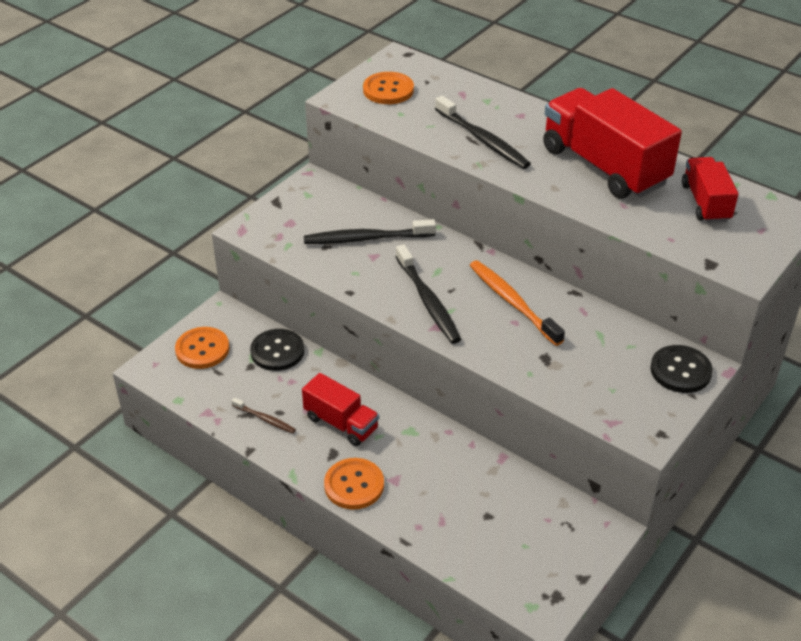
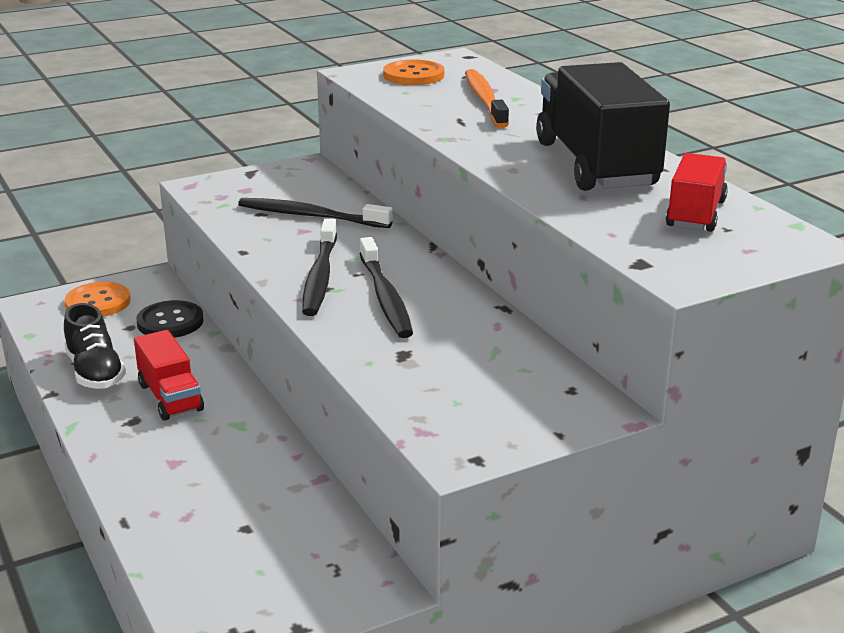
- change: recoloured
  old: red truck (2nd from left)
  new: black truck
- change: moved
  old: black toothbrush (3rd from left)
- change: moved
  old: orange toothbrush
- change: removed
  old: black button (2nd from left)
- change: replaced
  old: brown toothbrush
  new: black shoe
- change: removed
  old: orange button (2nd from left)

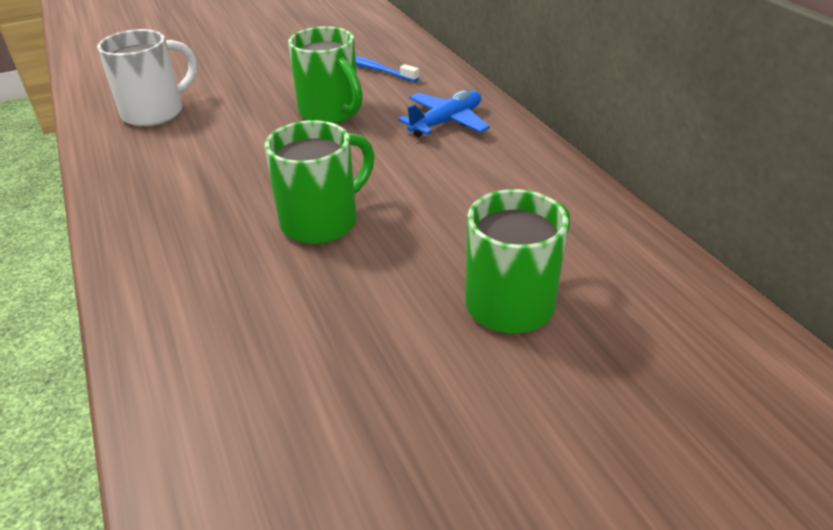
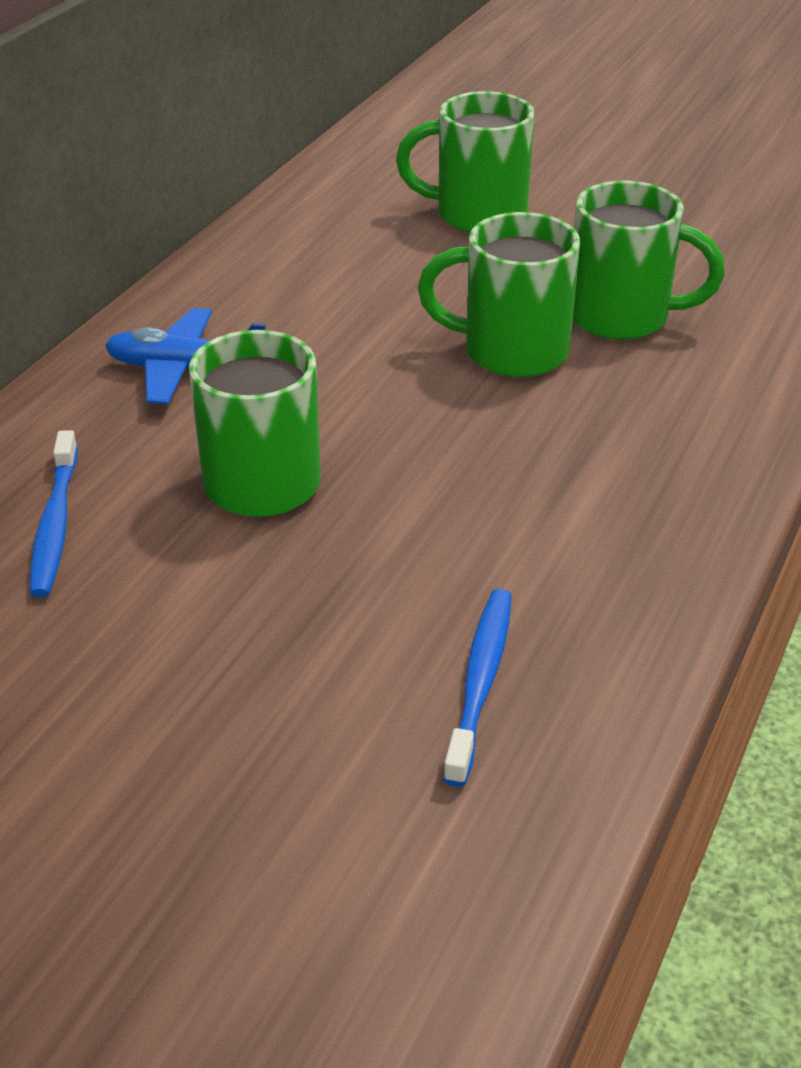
- change: replaced
  old: white mug
  new: blue toothbrush (2nd from left)
- change: added
  new: green mug (4th from left)

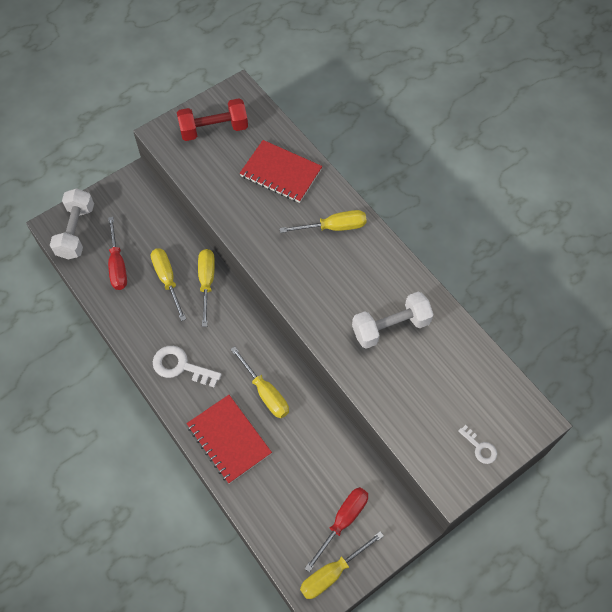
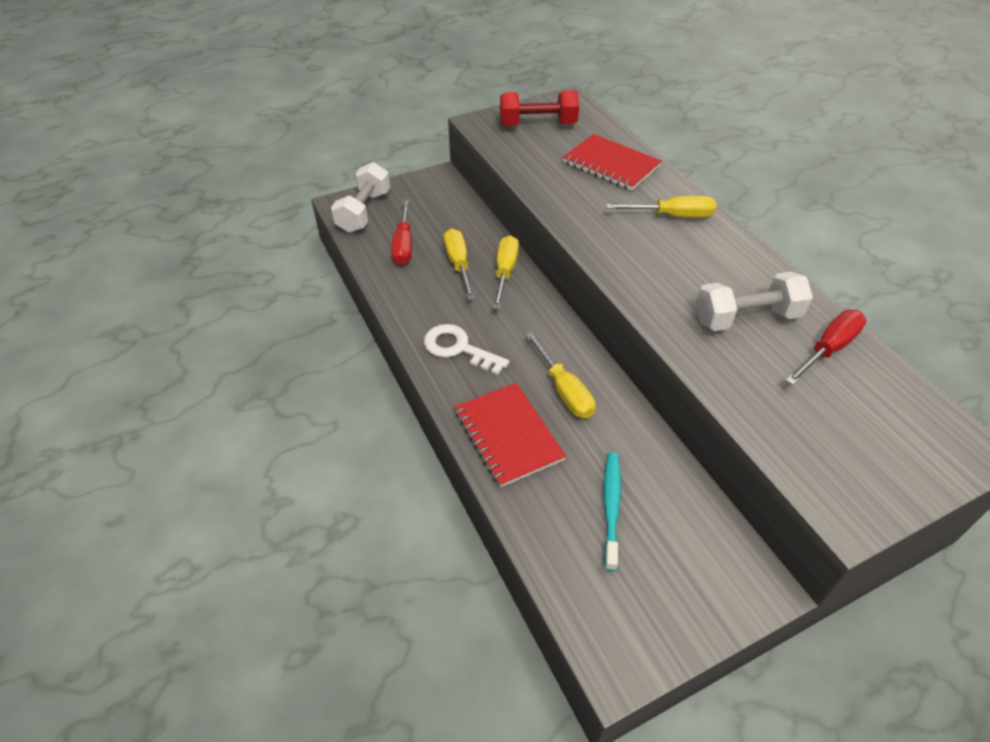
- change: removed
  old: white key (2nd from left)
- change: moved
  old: red screwdriver (2nd from left)
- change: removed
  old: yellow screwdriver (5th from left)
- change: added
  new: turquoise toothbrush

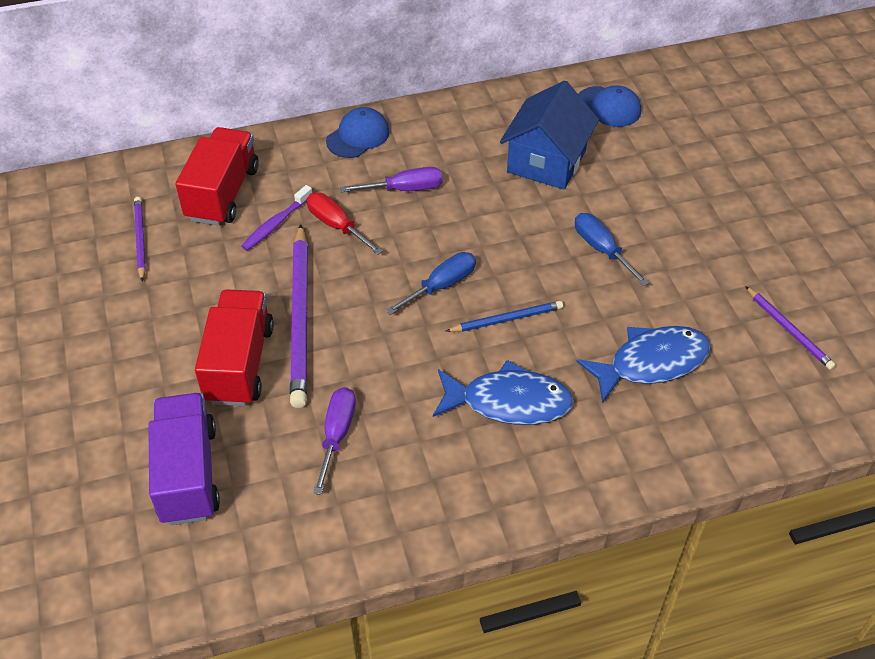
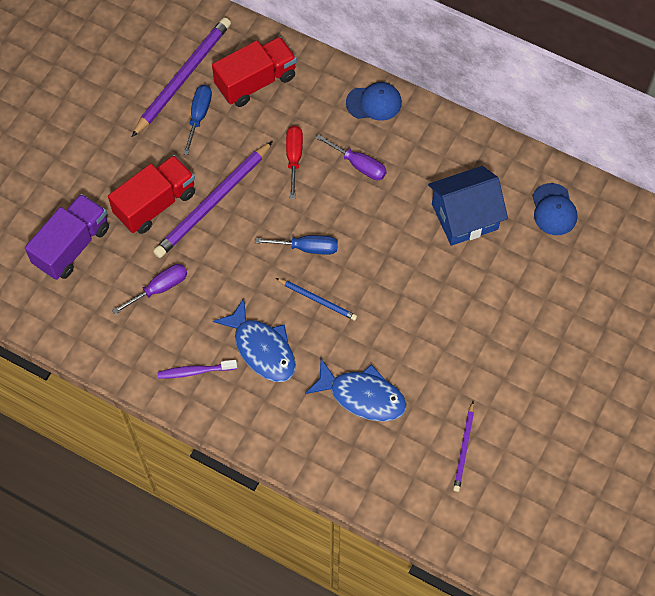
- change: moved
  old: purple toothbrush
- change: resized
  old: purple pencil (1st from left)
  factor: 1.91
- change: moved
  old: blue screwdriver (2nd from left in the first image)
  new: blue screwdriver (1st from left)

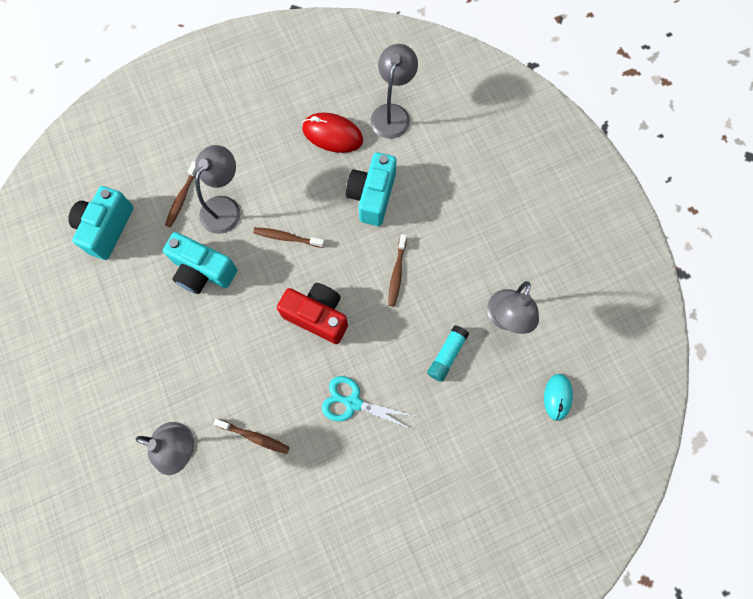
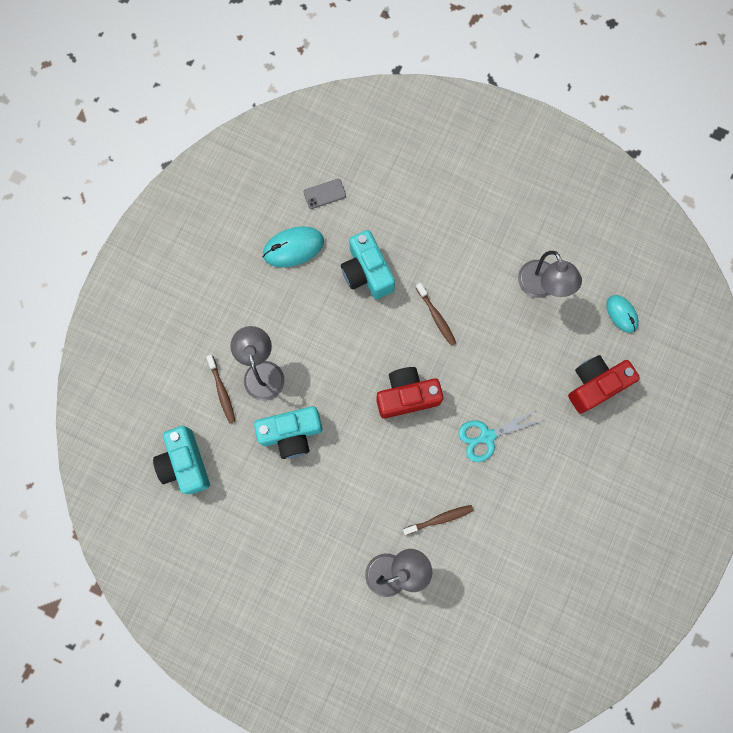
- change: replaced
  old: grey lamp (3rd from left)
  new: grey phone
- change: recoloured
  old: red mouse
  new: turquoise mouse (1st from left)
- change: removed
  old: brown toothbrush (3rd from left)
- change: removed
  old: turquoise glue stick
- change: added
  new: red camera (2nd from left)

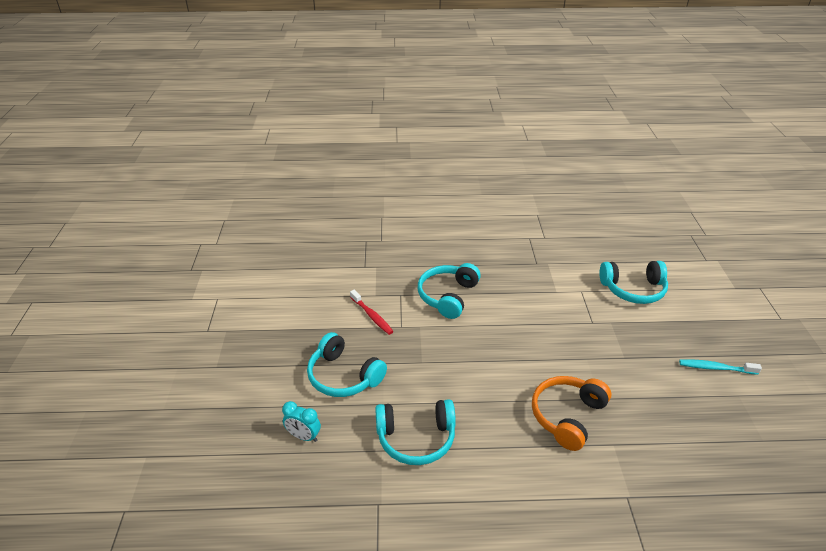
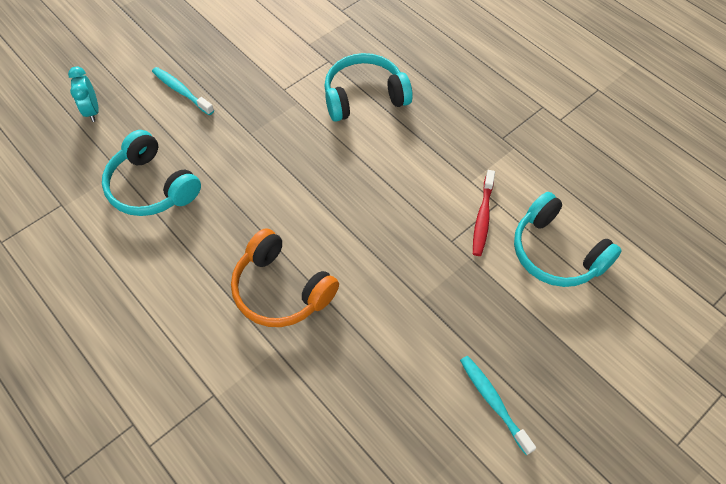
- change: moved
  old: red toothbrush
- change: replaced
  old: turquoise headphones (1st from left)
  new: turquoise toothbrush (1st from left)
- change: turned
  old: orange headphones
  degrees: -135

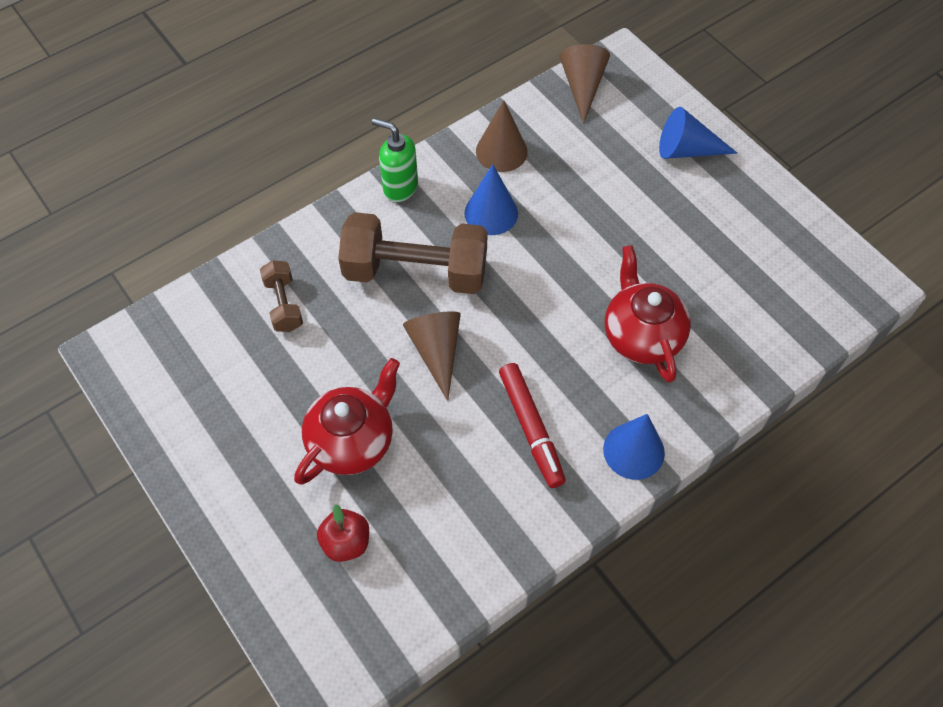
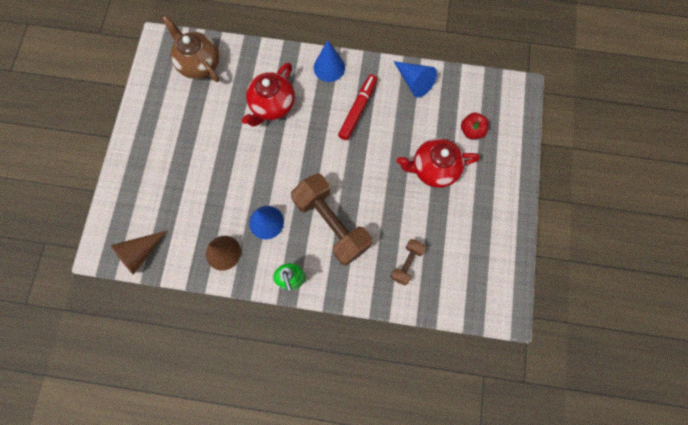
- change: moved
  old: blue cone (3rd from left)
- change: removed
  old: brown cone (1st from left)
- change: added
  new: brown teapot

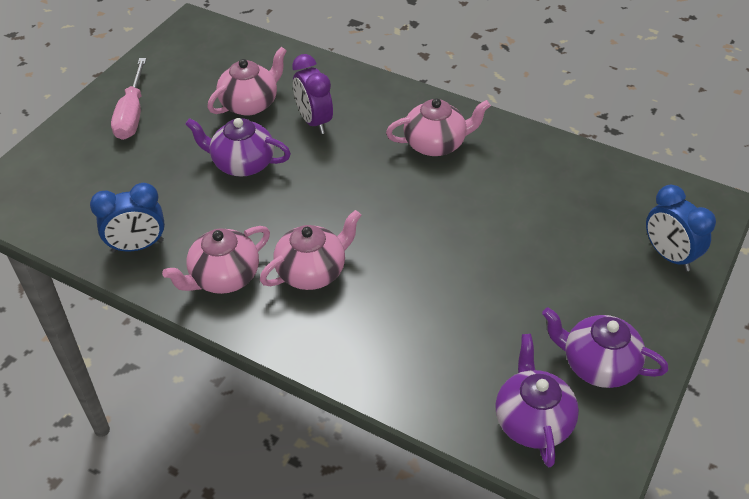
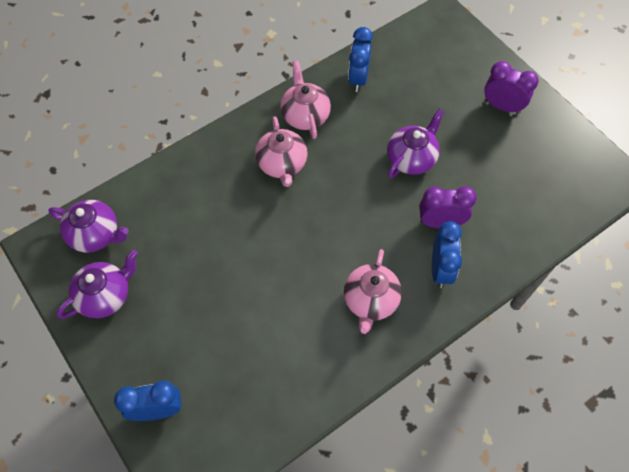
- change: removed
  old: pink teapot (2nd from left)
- change: replaced
  old: pink screwdriver
  new: purple clock (2nd from left)
- change: added
  new: blue clock (3rd from left)

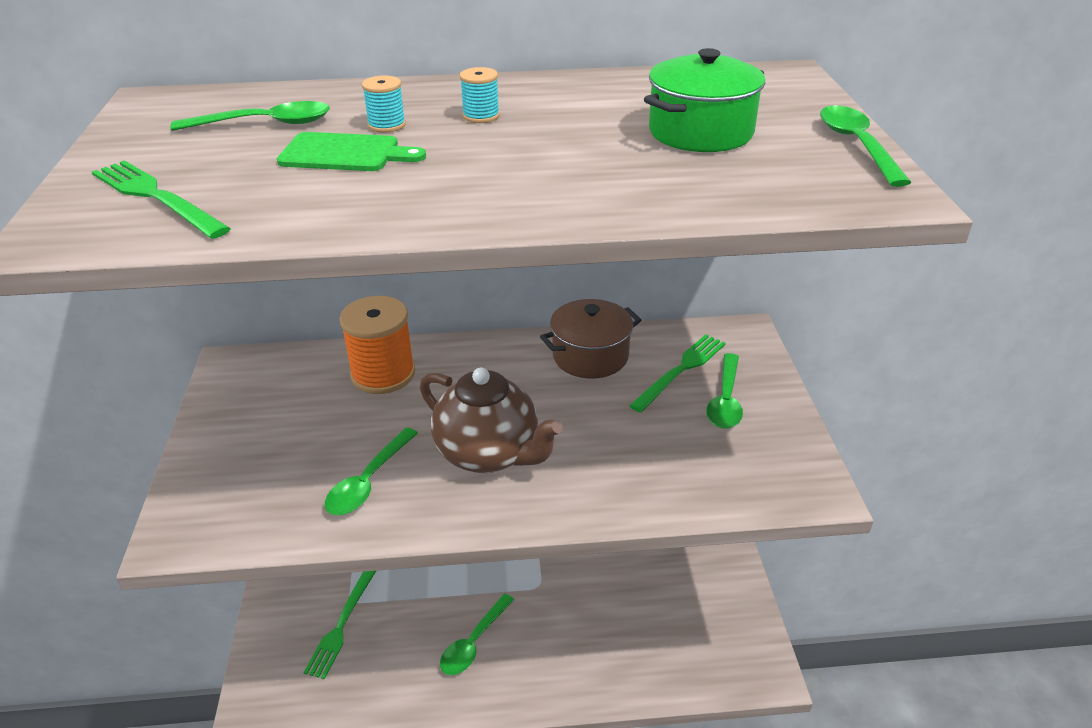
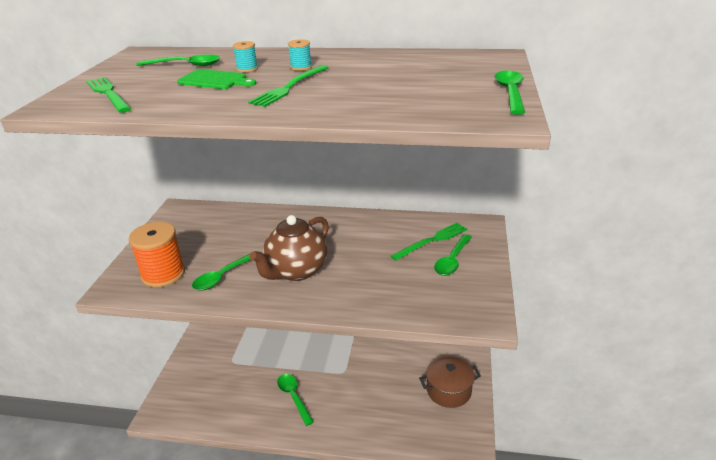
- change: removed
  old: green pot
- change: moved
  old: orange spool
- change: moved
  old: brown pot
- change: turned
  old: brown teapot
  degrees: 75
- change: moved
  old: green fork (2nd from left)
- change: turned
  old: green spoon (3rd from left)
  degrees: 105

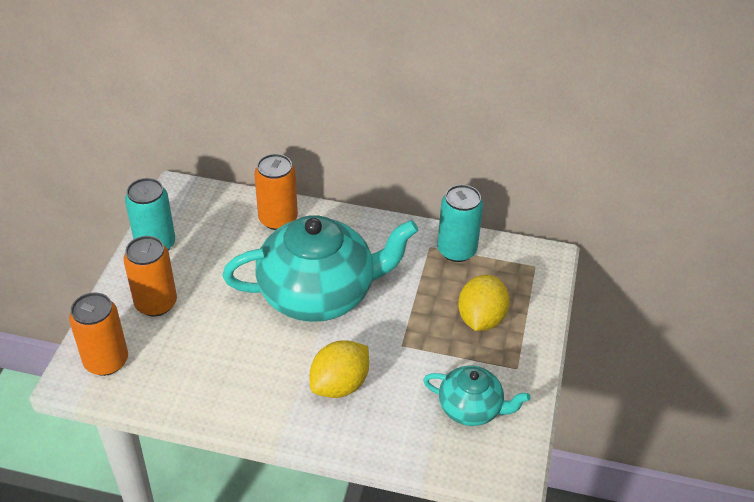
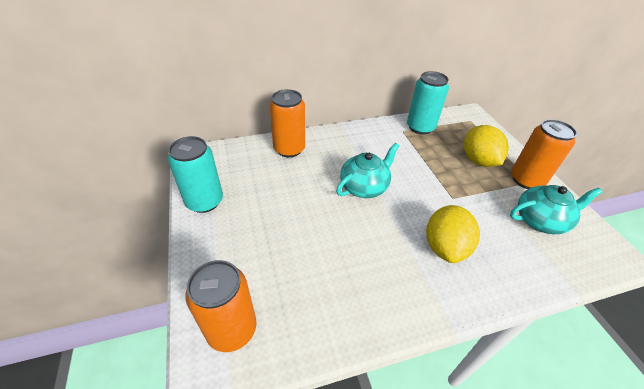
- change: resized
  old: turquoise teapot (1st from left)
  factor: 0.51
- change: moved
  old: orange can (2nd from left in the first image)
  new: orange can (3rd from left)

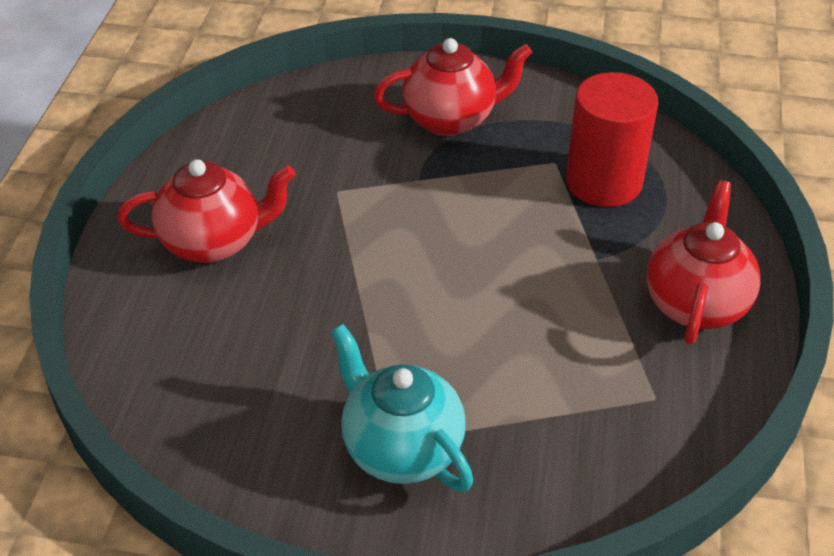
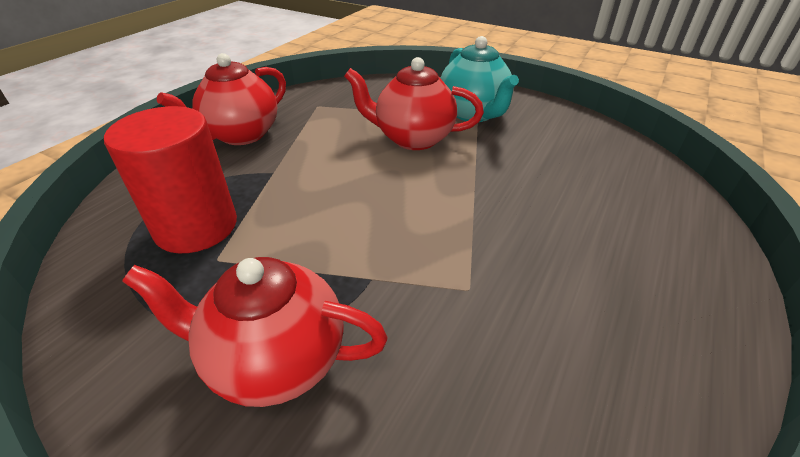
- change: moved
  old: red teapot (1st from left in the first image)
  new: red teapot (3rd from left)

